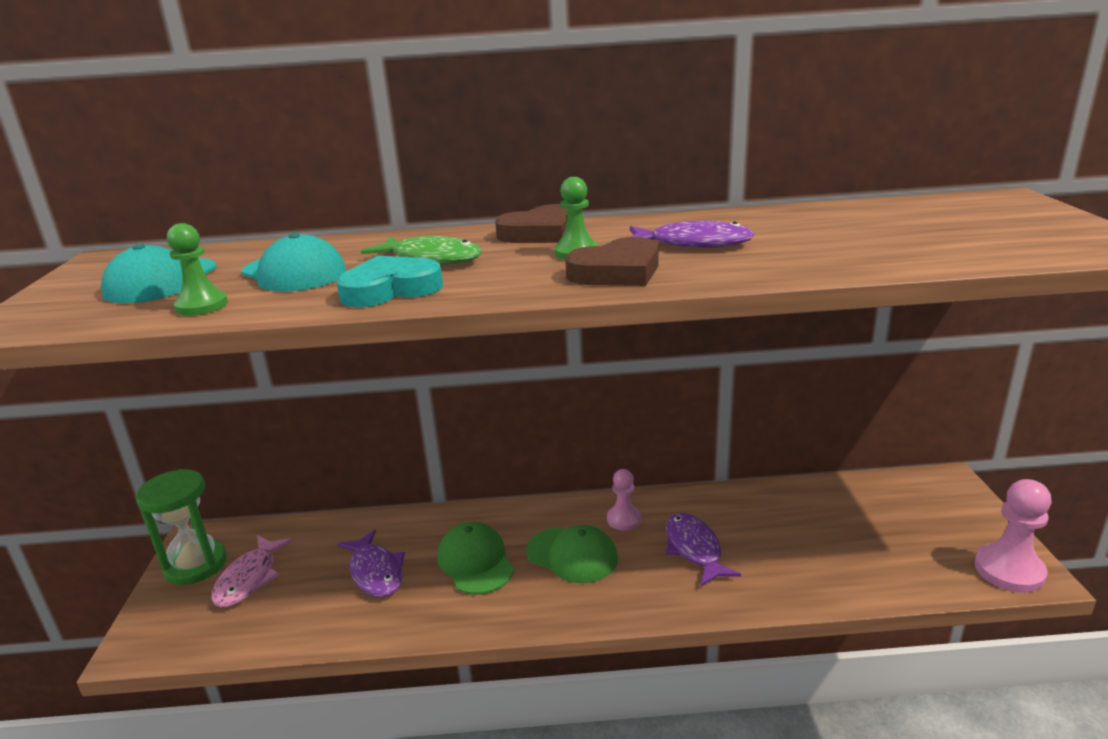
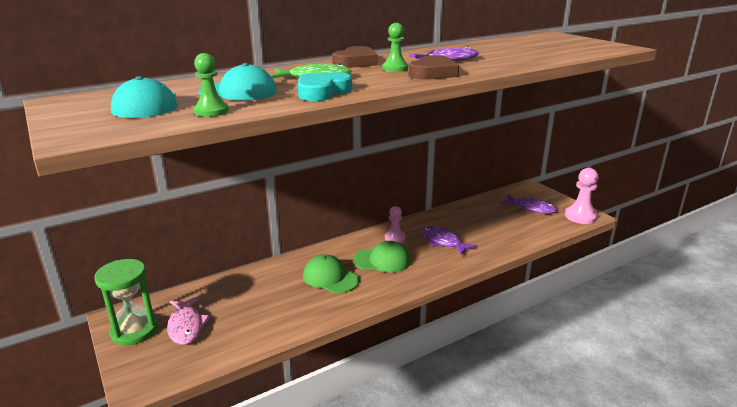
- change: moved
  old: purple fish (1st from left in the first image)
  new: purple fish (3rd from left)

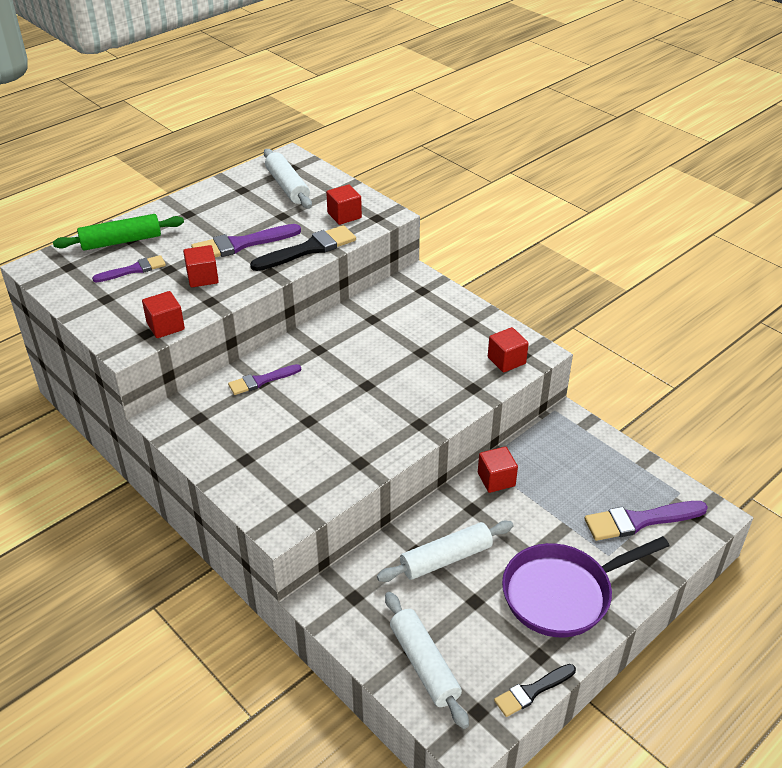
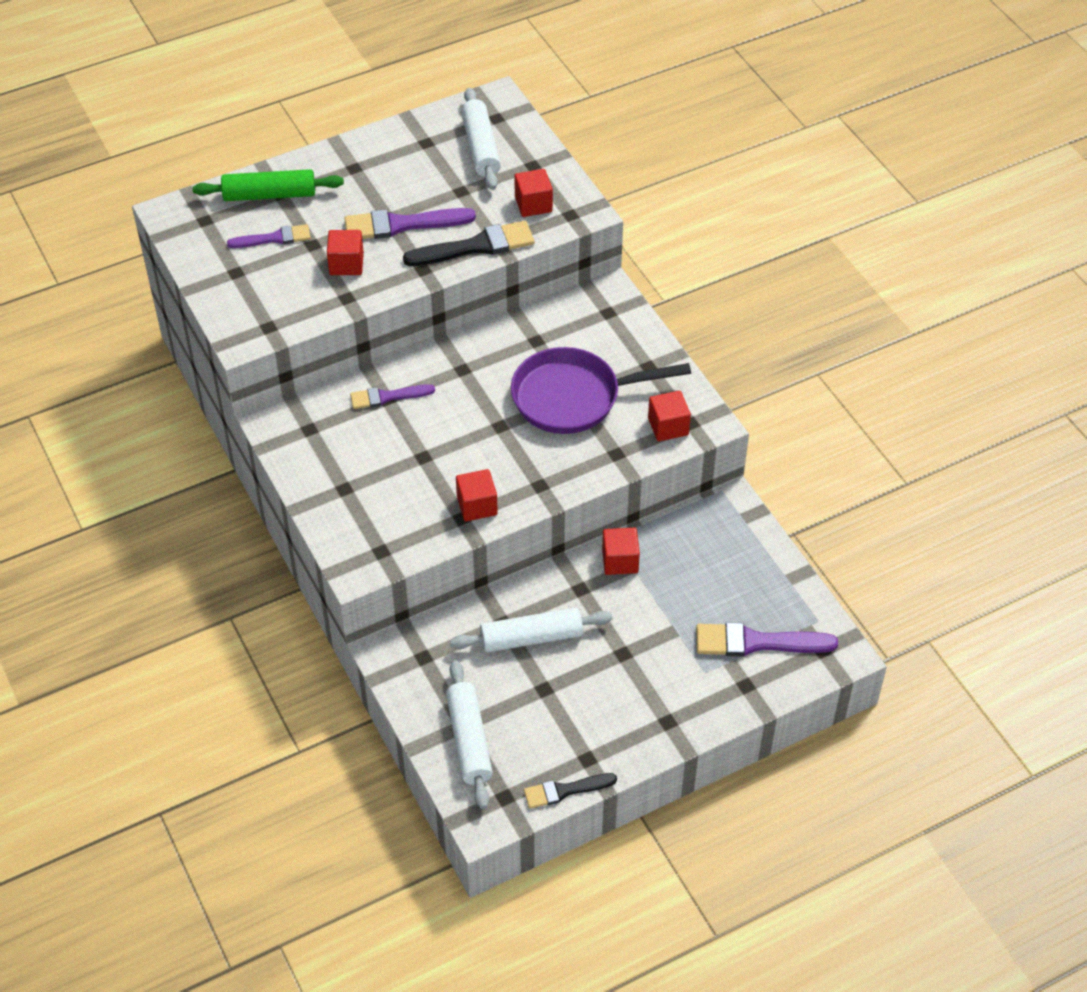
- change: moved
  old: red cube (1st from left in the first image)
  new: red cube (2nd from left)
- change: moved
  old: purple pan

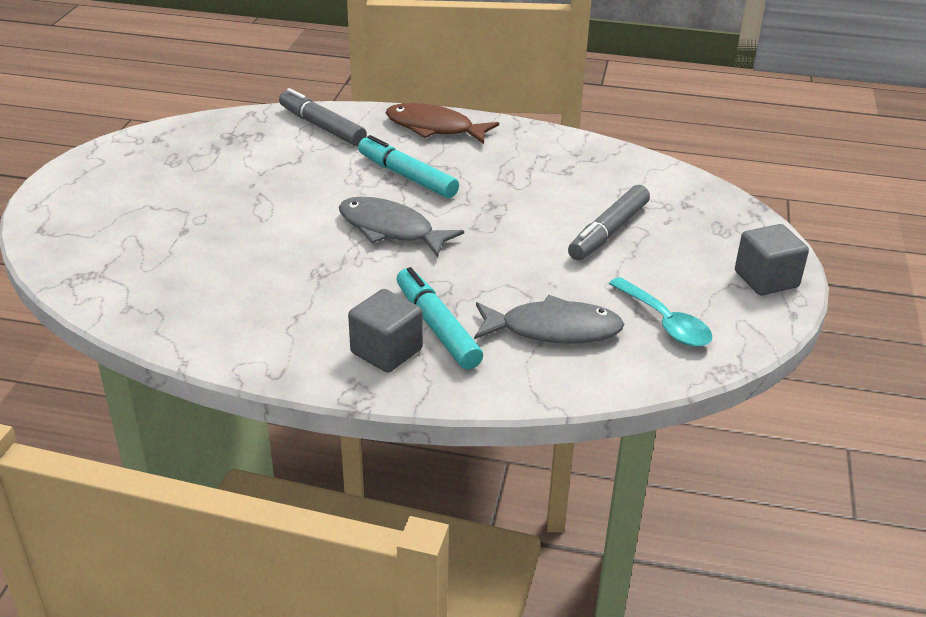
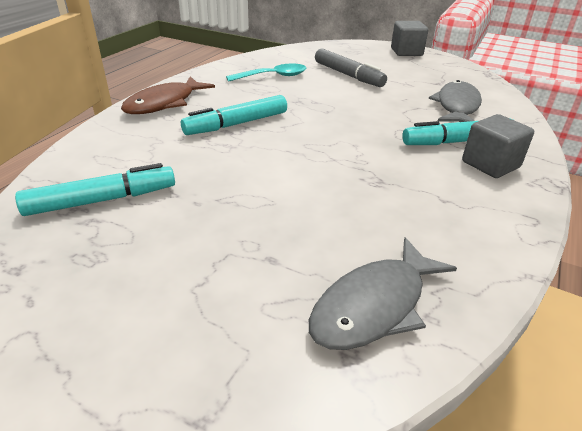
- change: removed
  old: grey marker (1st from left)
- change: moved
  old: grey fish (1st from left)
- change: moved
  old: turquoise spoon
- change: added
  new: turquoise marker (1st from left)

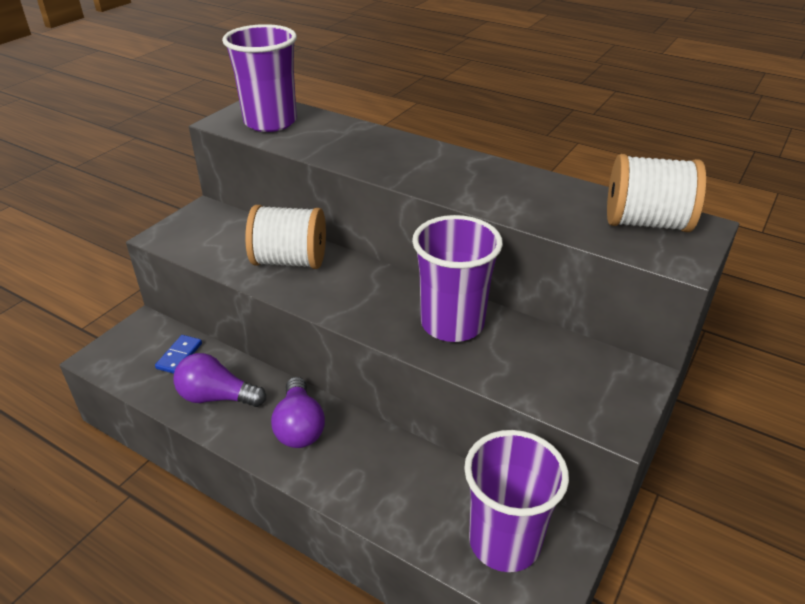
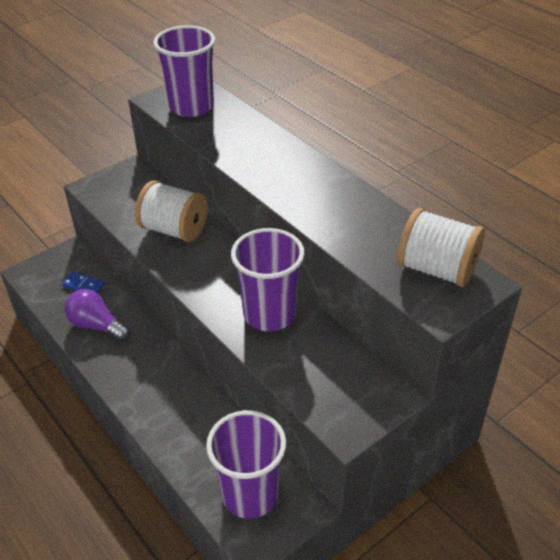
- change: turned
  old: blue domino
  degrees: 75
- change: removed
  old: purple light bulb (2nd from left)

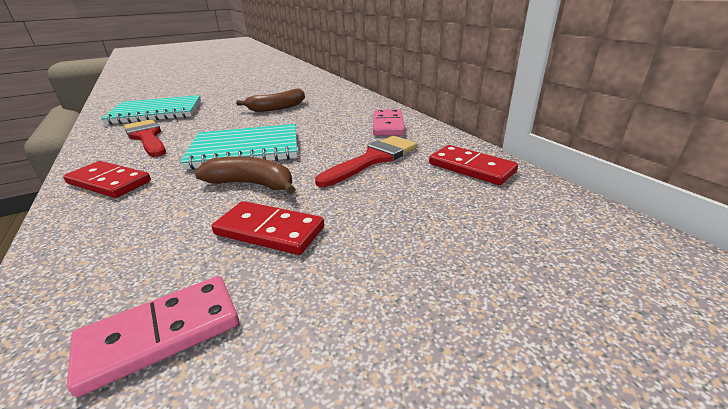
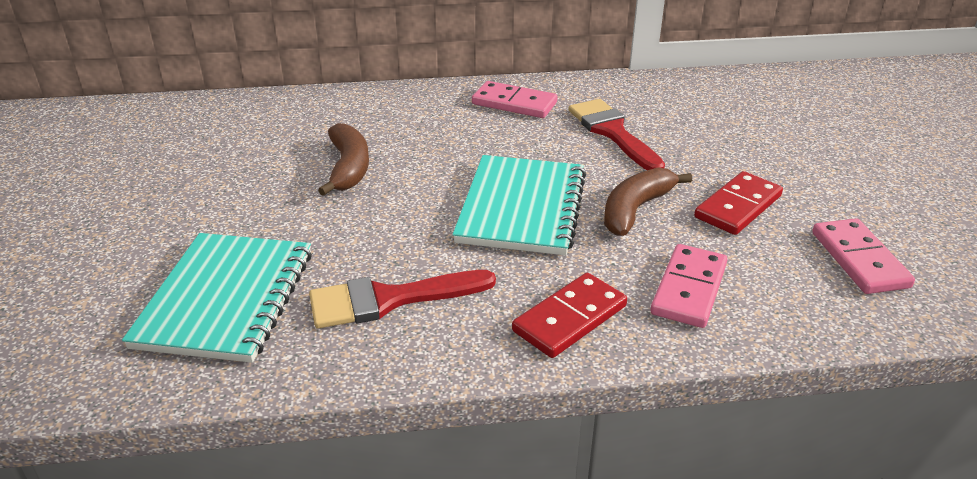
- change: removed
  old: red domino (3rd from left)
- change: added
  new: pink domino (2nd from left)

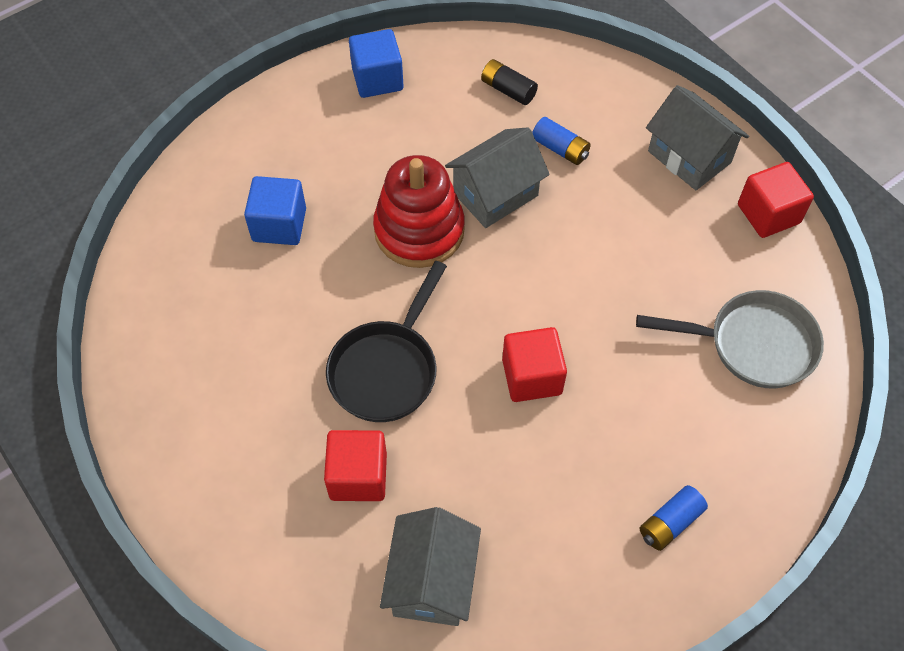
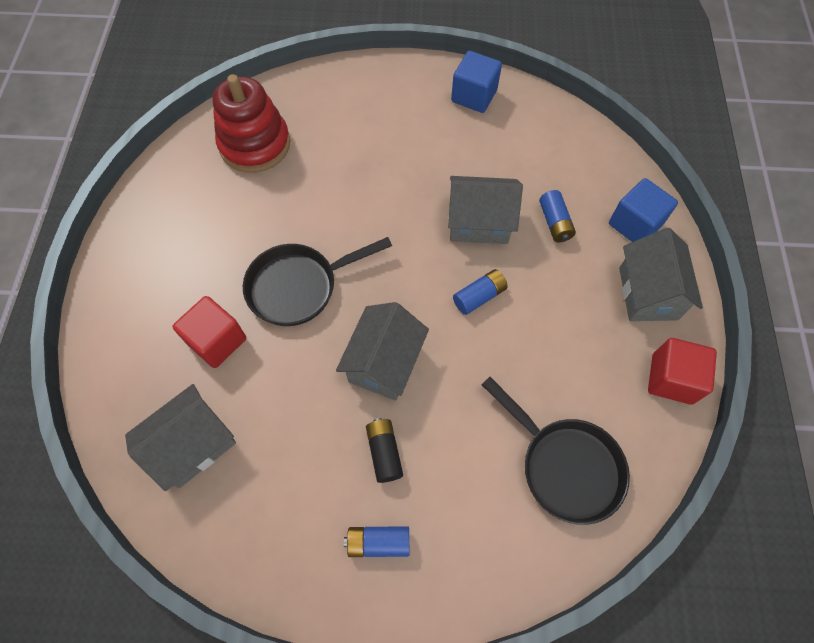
- change: moved
  old: black battery
- change: moved
  old: red stacking toy
- change: moved
  old: blue cube (1st from left in the first image)
  new: blue cube (2nd from left)
- change: recoloured
  old: grey pan
  new: black pan (2nd from left)
- change: replaced
  old: red cube (2nd from left)
  new: grey house (2nd from left)
- change: added
  new: blue battery (2nd from left)

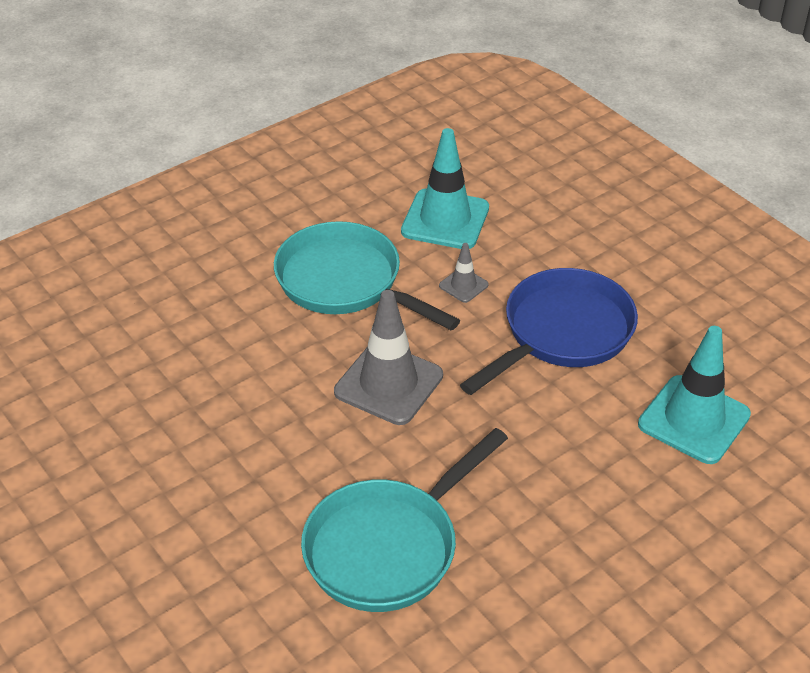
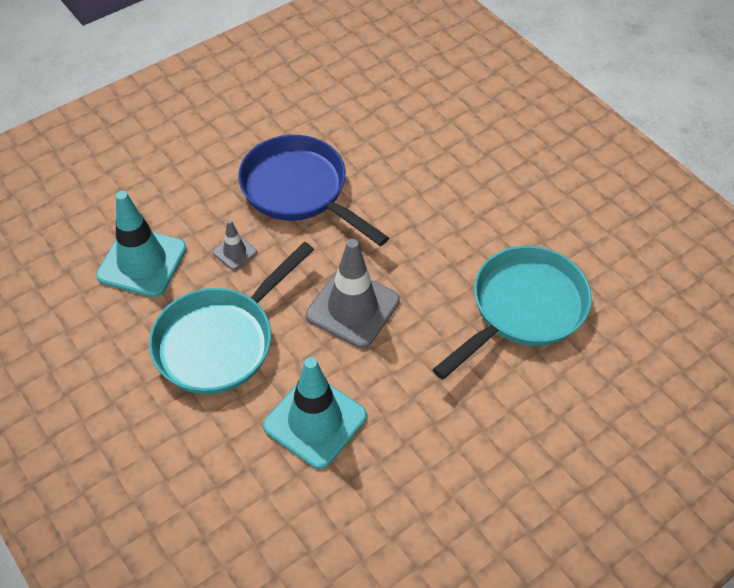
- change: moved
  old: turquoise traffic cone (2nd from left)
- change: turned
  old: turquoise pan (2nd from left)
  degrees: -90

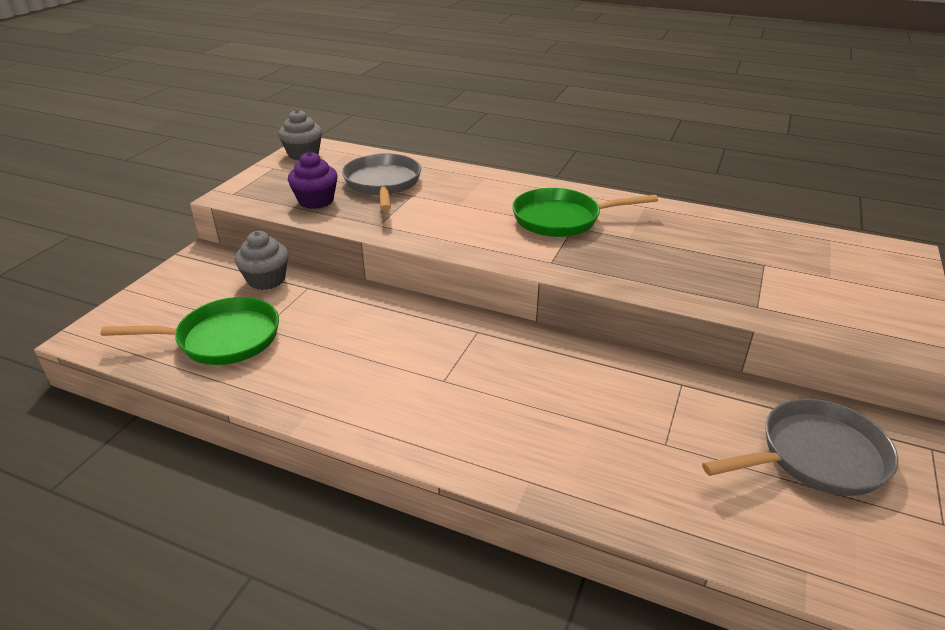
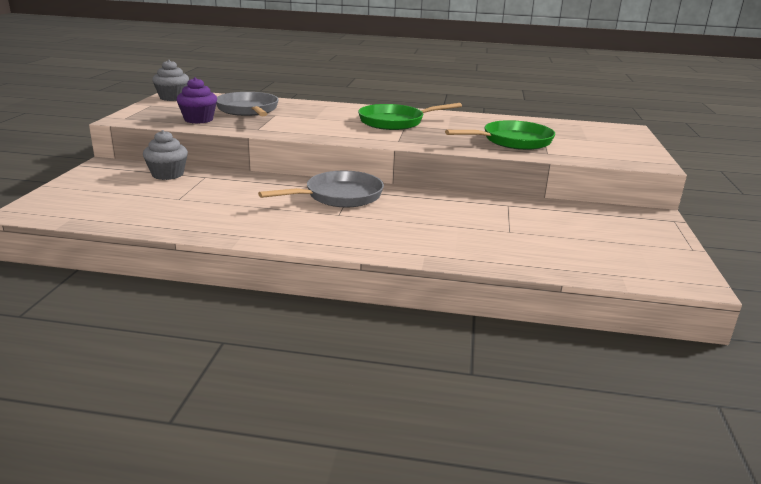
- change: moved
  old: green pan (1st from left in the first image)
  new: green pan (2nd from left)
- change: moved
  old: grey pan (2nd from left)

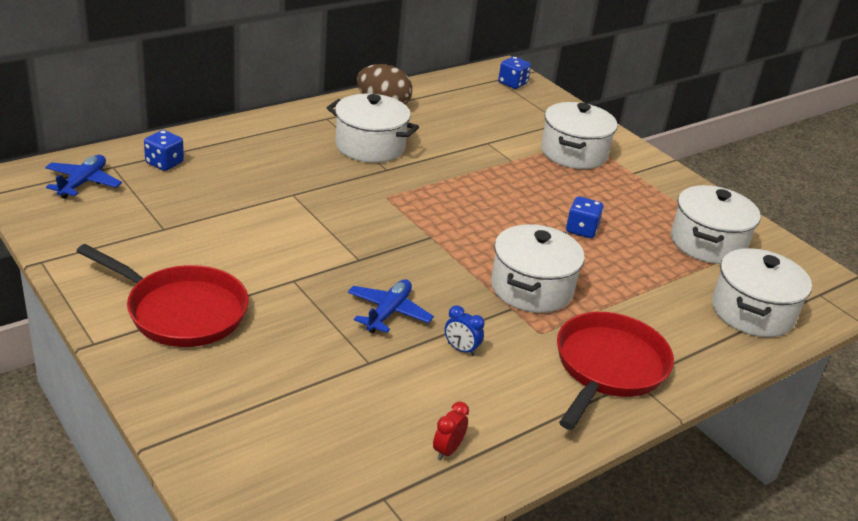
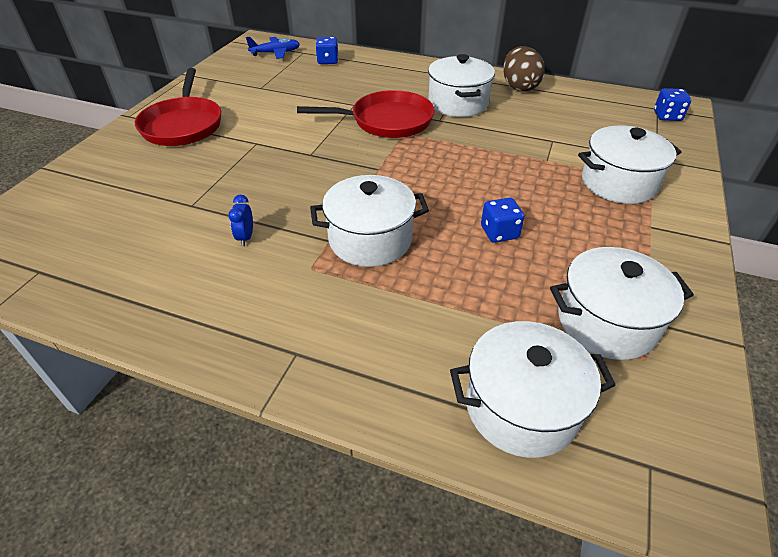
- change: removed
  old: blue plane (2nd from left)
- change: moved
  old: red pan (2nd from left)
- change: removed
  old: red clock

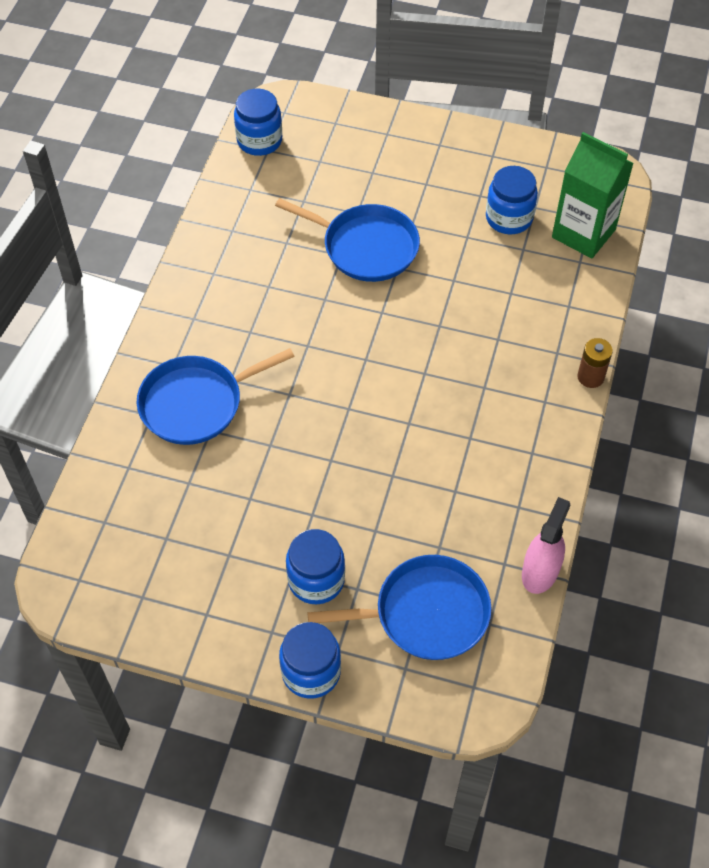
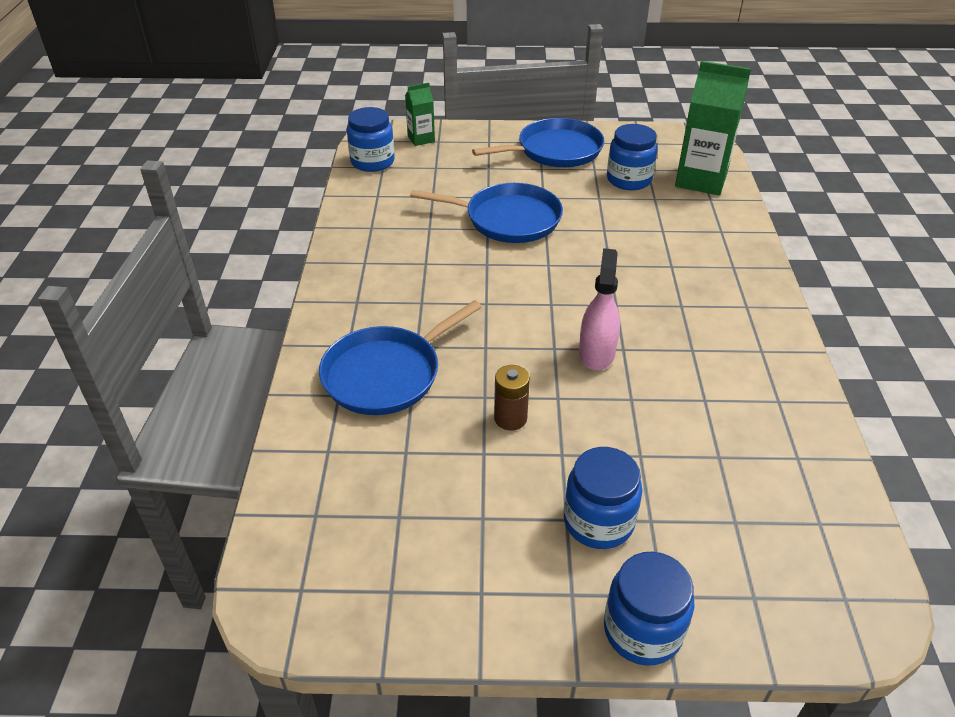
- change: moved
  old: brown battery
- change: moved
  old: pink spray bottle
- change: moved
  old: blue pan (3rd from left)
- change: added
  new: green carton (1st from left)

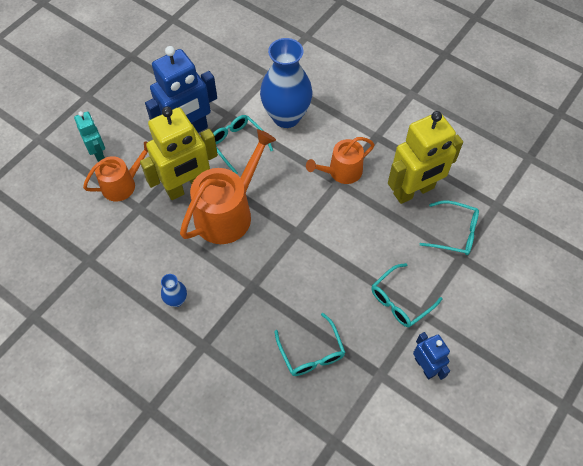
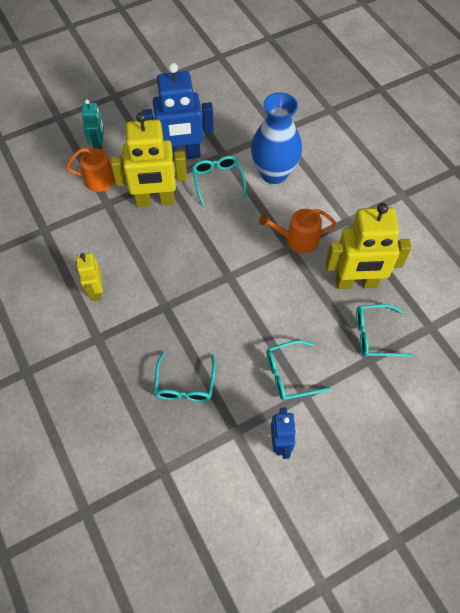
- change: removed
  old: orange watering can (2nd from left)
- change: turned
  old: turquoise glasses (4th from left)
  degrees: 135
- change: replaced
  old: blue vase (1st from left)
  new: yellow robot (1st from left)

